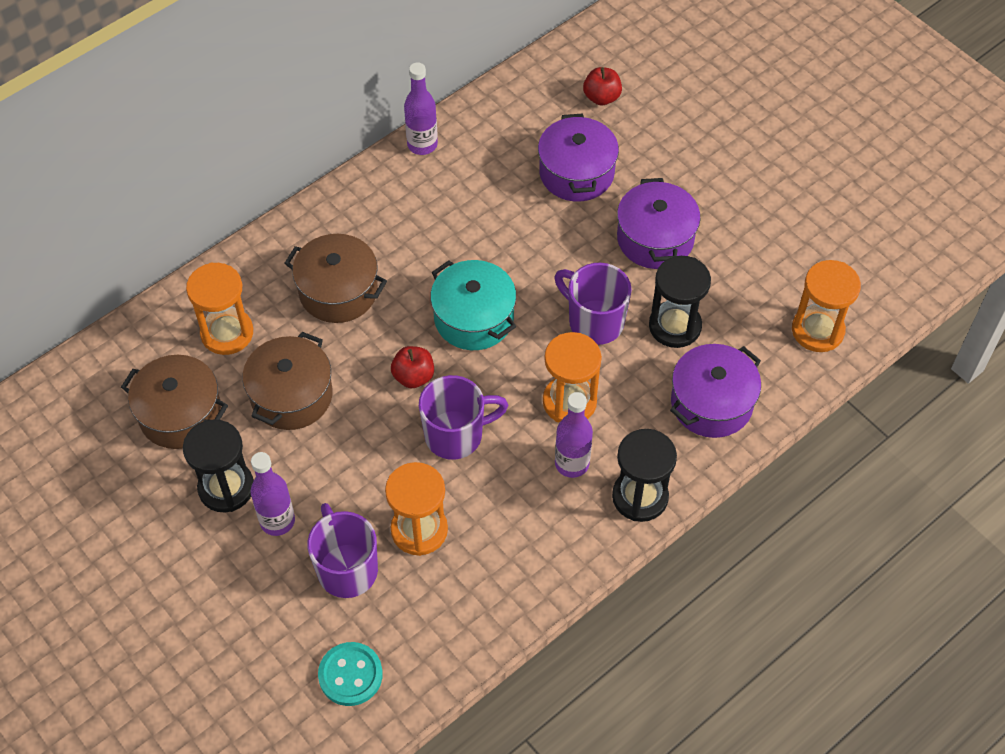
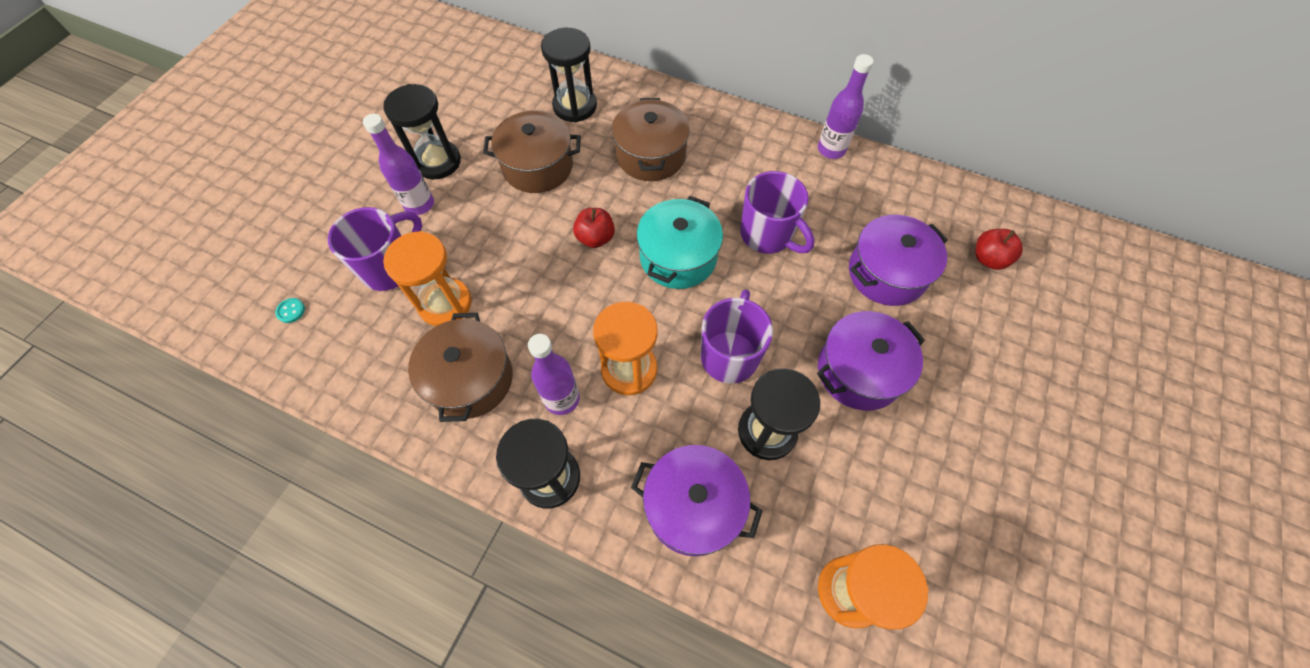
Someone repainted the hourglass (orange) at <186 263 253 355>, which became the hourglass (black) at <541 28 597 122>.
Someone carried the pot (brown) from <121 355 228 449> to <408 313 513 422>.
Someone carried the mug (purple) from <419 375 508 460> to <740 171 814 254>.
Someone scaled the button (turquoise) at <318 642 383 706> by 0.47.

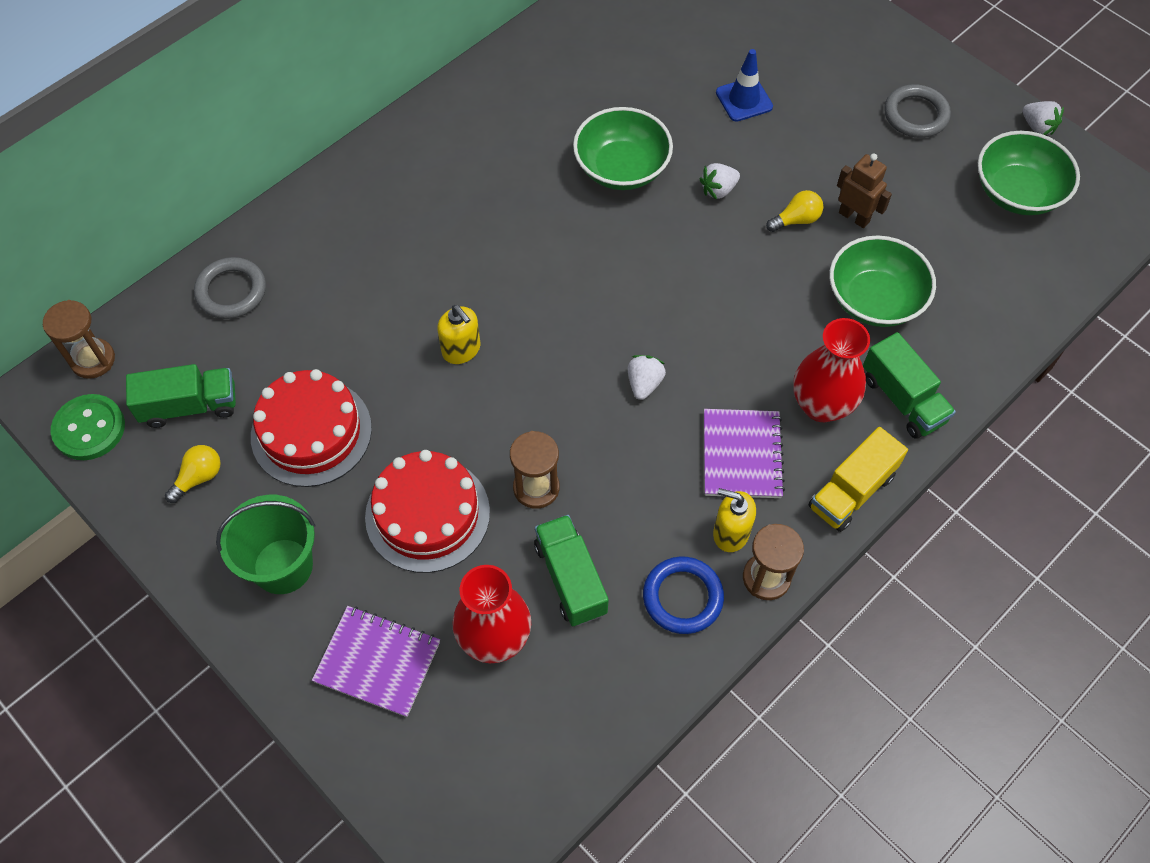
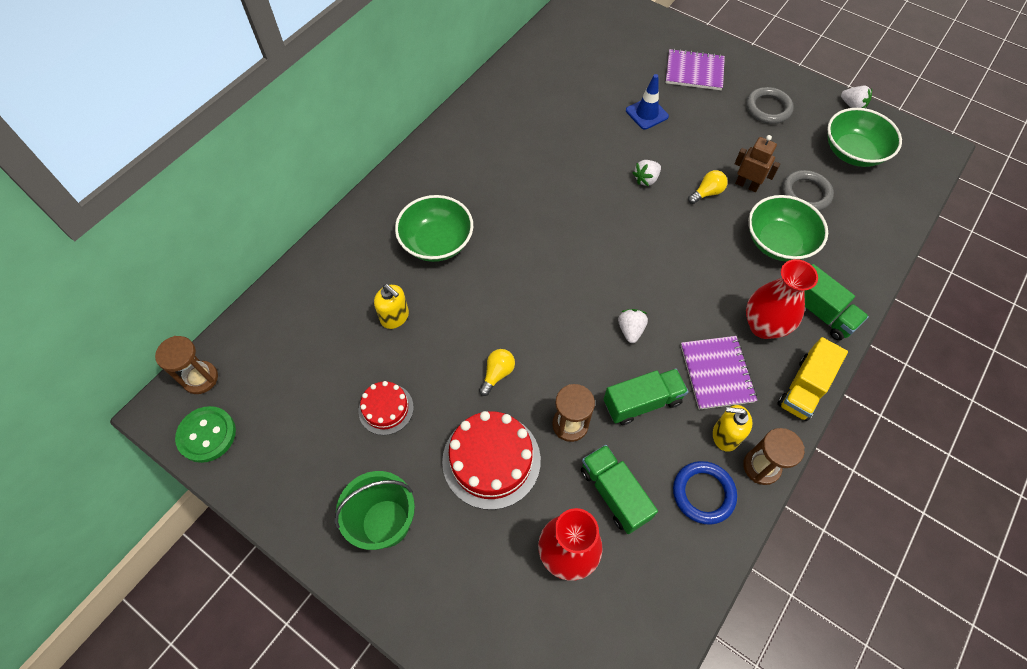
Someone carried the bowl (green) from <573 107 673 190> to <395 195 473 262>.
Someone carried the ring (grey) from <194 257 266 319> to <782 170 834 211>.
Someone carried the soap dispenser (yellow) from <437 305 480 364> to <374 284 409 329>.
Someone carried the truck (green) from <126 364 236 428> to <604 369 688 425>.
Someone scaled the cake (red) at <251 369 372 487> by 0.58.
Someone carried the light bulb (yellow) from <165 445 221 503> to <479 349 515 396>.
Someone carried the notebook (purple) from <312 606 440 717> to <666 49 725 90>.

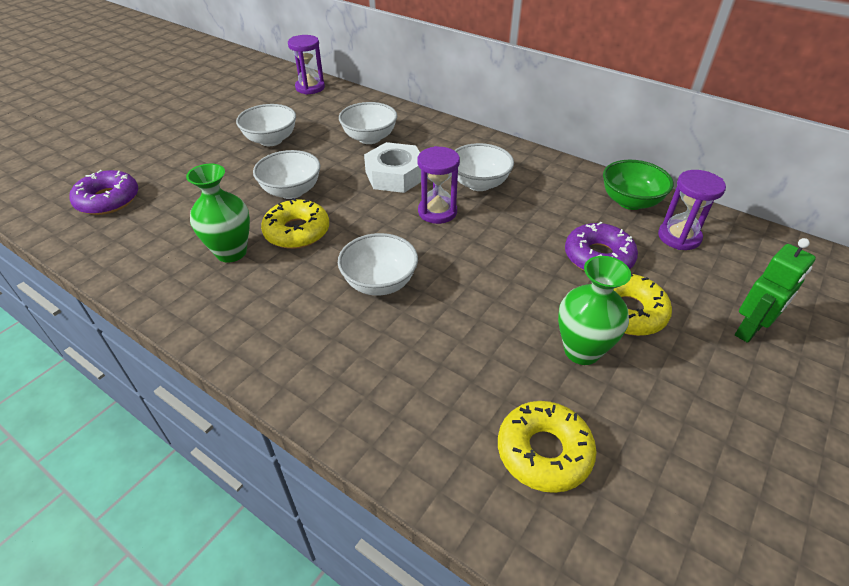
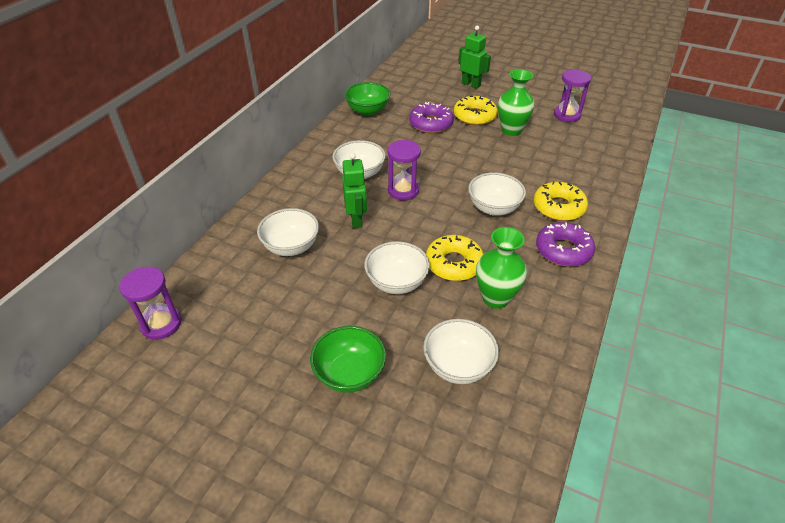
Someone carried the bowl (white) from <236 104 296 146> to <423 319 499 384>.
Someone swapped the nut (white) at <364 142 421 193> for the robot (green) at <342 153 367 228>.
Someone carried the donut (purple) from <69 170 138 215> to <536 222 595 267>.
Someone carried the hourglass (purple) from <658 170 726 250> to <554 70 591 122>.
Someone carried the donut (yellow) from <498 401 597 493> to <534 181 588 221>.
Someone put down the bowl (green) at <310 326 386 393>.

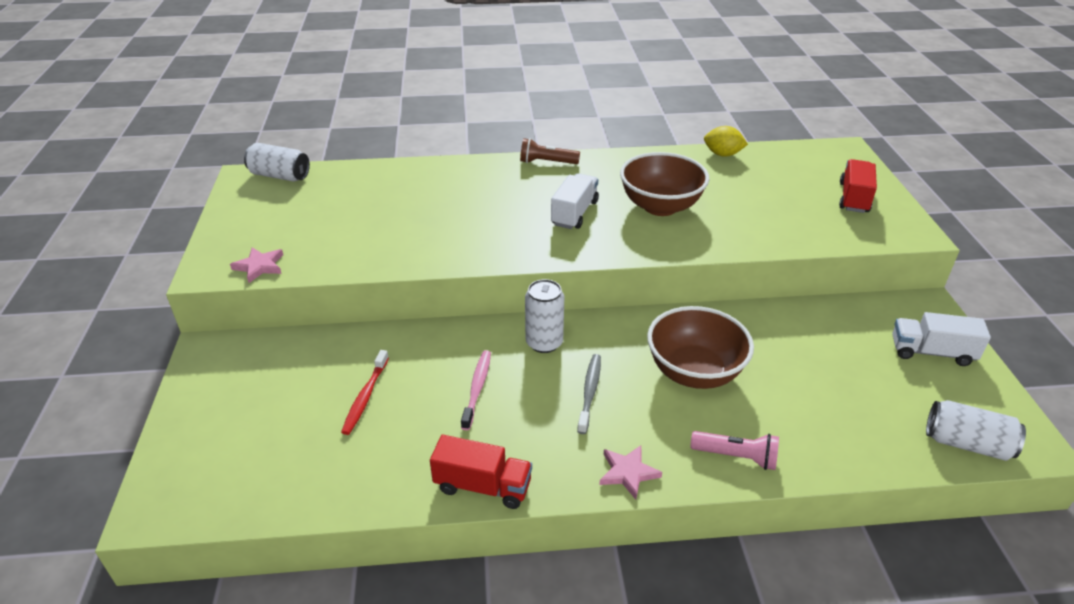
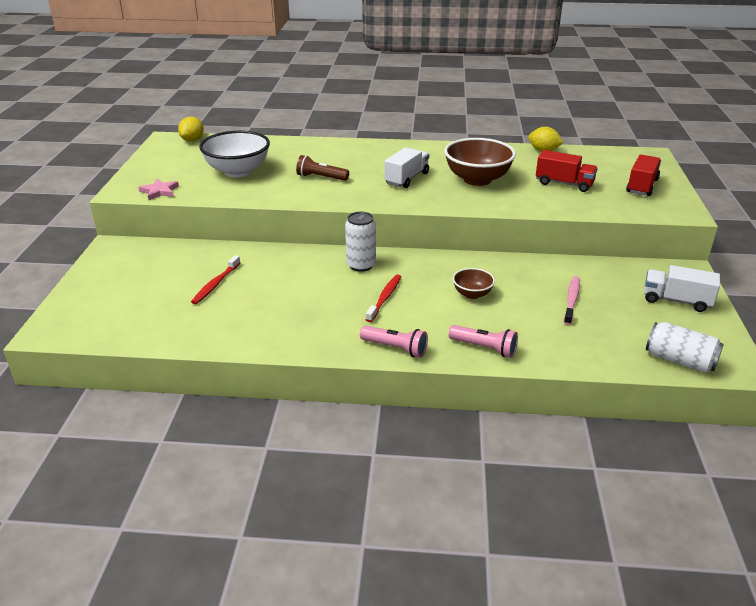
Someone carried the flashlight (brown) from <520 138 580 164> to <296 155 349 181>.
Someone swapped the can (white) at <244 143 310 182> for the lemon (yellow) at <178 117 204 142>.
Someone scaled the bowl (brown) at <647 306 754 389> by 0.51.
Someone carried the toothbrush (pink) from <461 350 491 430> to <564 276 580 325>.
Someone repainted the toothbrush (grey) at <577 354 601 434>, which became the toothbrush (red) at <366 274 401 322>.
Someone carried the truck (red) from <430 435 532 509> to <536 150 598 192>.
Someone swapped the star (pink) at <599 445 662 500> for the flashlight (pink) at <360 326 428 357>.
Someone put down the bowl (white) at <199 131 270 177>.

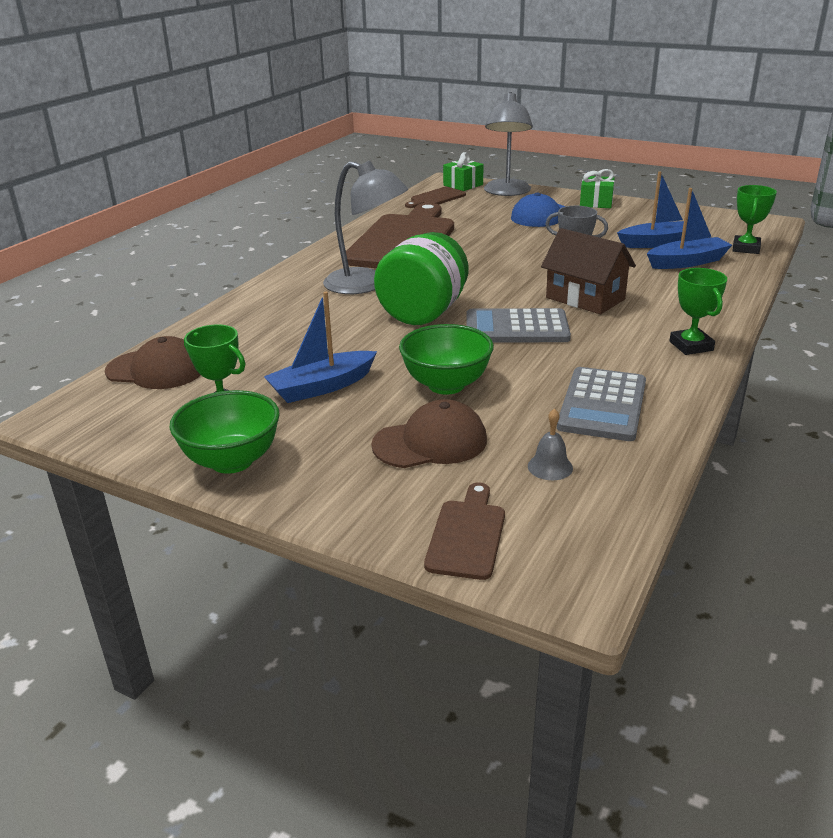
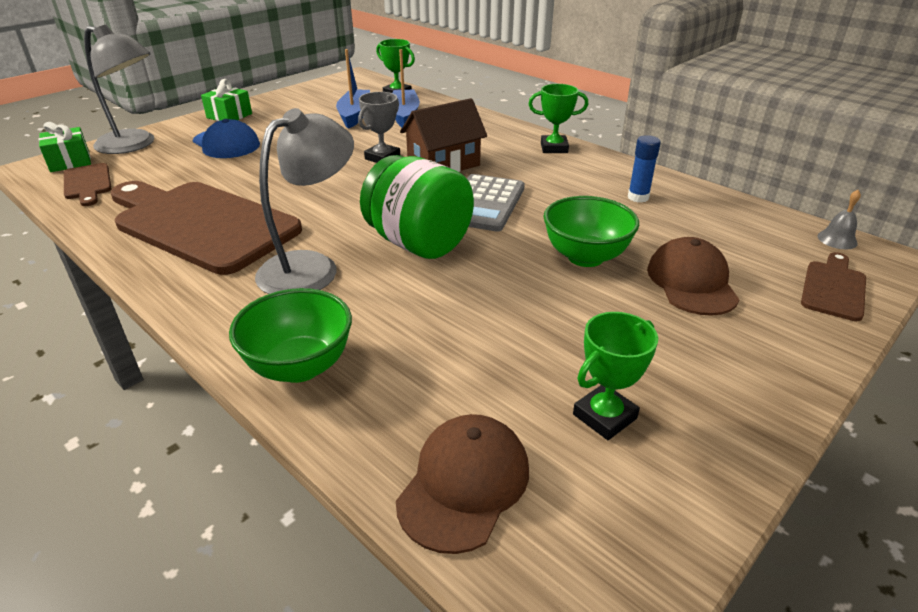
Someone took away the boat (blue) at <264 292 377 403>.
Someone swapped the calculator (grey) at <557 367 646 441> for the glue stick (blue) at <628 135 661 202>.
Someone carried the bowl (green) from <170 390 280 474> to <229 288 352 383>.
Someone carried the bell (grey) from <528 409 573 480> to <817 190 861 249>.
Someone rotated the cutting board (brown) at <424 483 505 580> by 90 degrees clockwise.

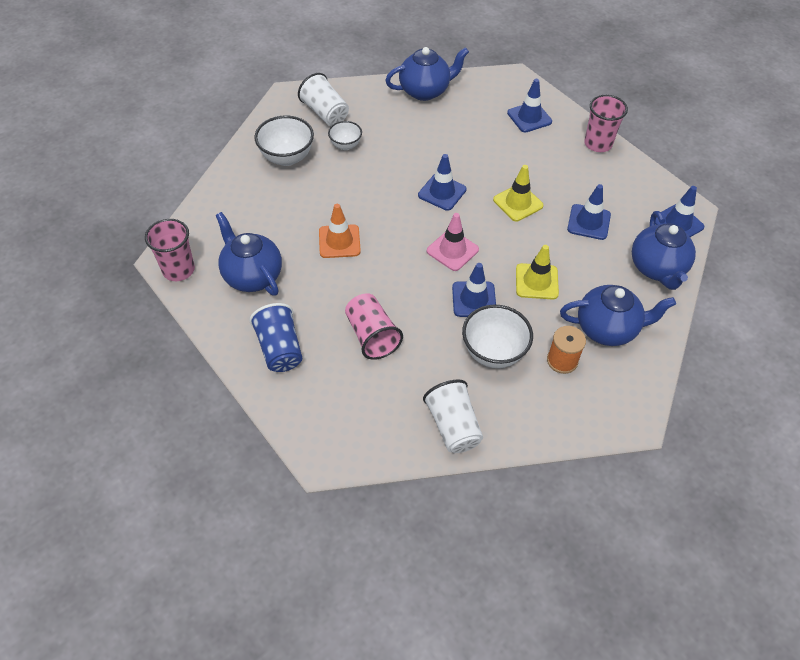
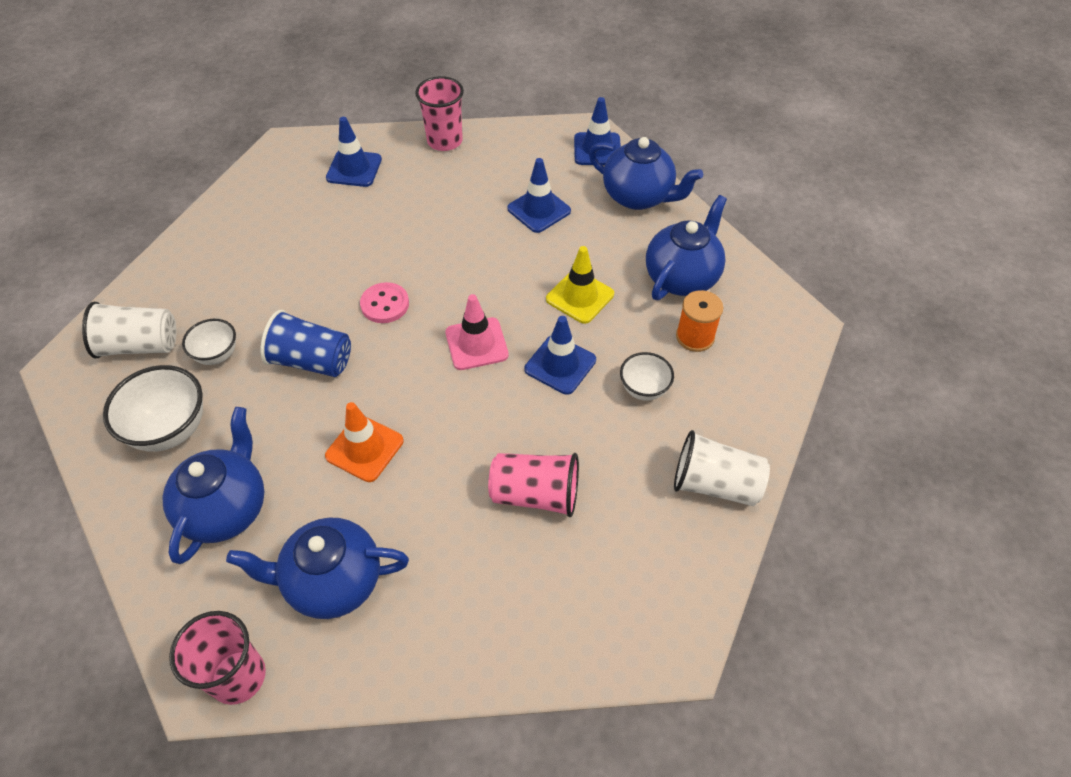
Someone carried the teapot (blue) from <385 47 469 101> to <162 407 264 564>.
Someone swapped the traffic cone (blue) at <418 154 467 211> for the button (pink) at <360 282 409 323>.
Someone took away the traffic cone (yellow) at <493 165 544 222>.
Someone carried the cup (blue) from <249 303 302 372> to <260 310 351 377>.
Someone scaled the bowl (white) at <462 304 533 368> by 0.59.

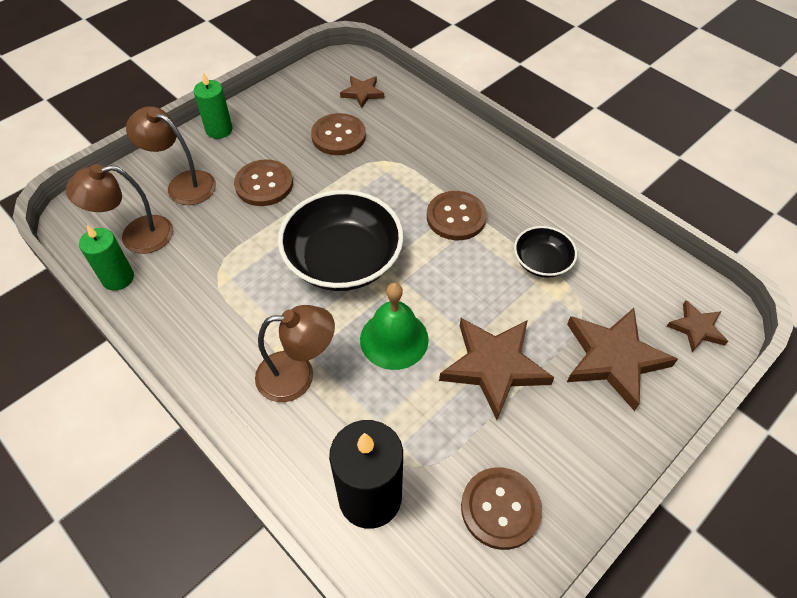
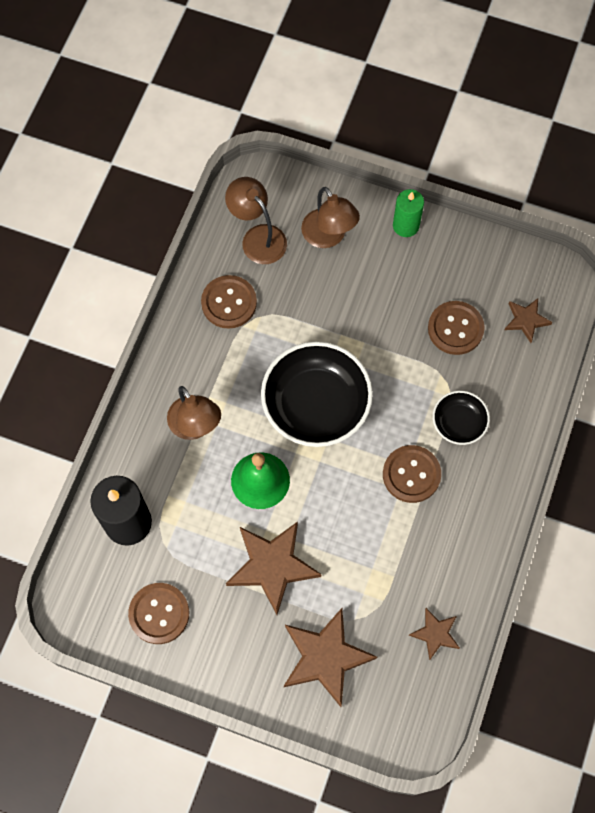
Someone rotated the lamp (brown) at <126 106 216 205> by 150 degrees clockwise.
Someone carried the button (brown) from <234 159 293 206> to <201 275 257 329>.
Someone took away the candle (green) at <79 225 134 291>.
Someone carried the bowl (black) from <514 226 577 278> to <433 391 490 445>.
Someone carried the star (brown) from <667 300 728 352> to <409 608 460 661>.

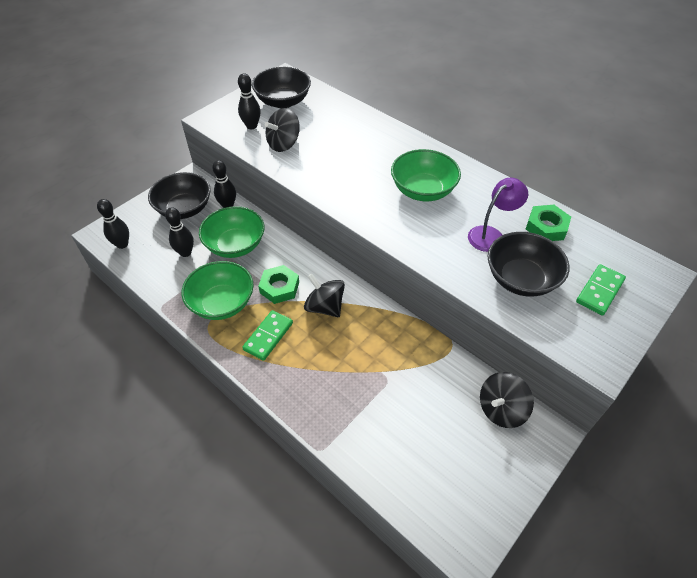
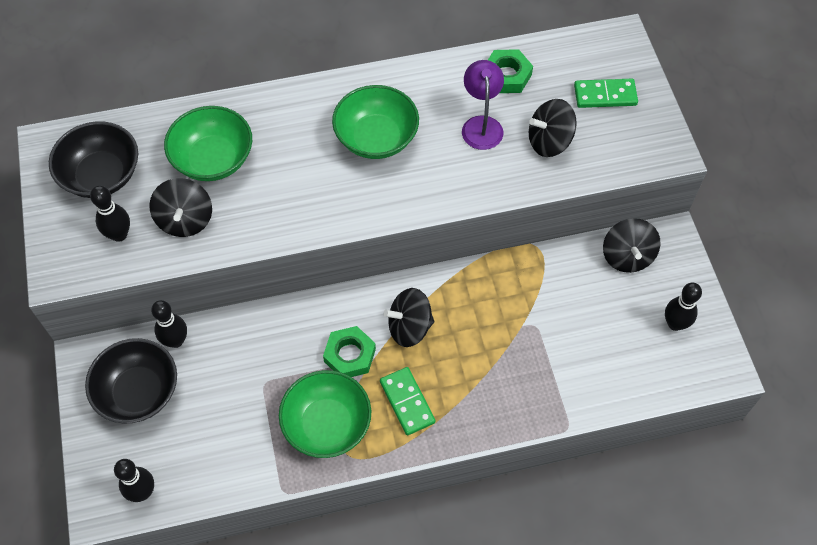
Someone carried the bowl (green) from <199 206 265 258> to <164 106 252 181>.
Someone carried the bowling pin (black) from <165 207 194 257> to <665 283 702 331>.
Someone swapped the bowl (black) at <488 232 569 297> for the spinning top (black) at <529 99 577 157>.
Someone rotated the domino (green) at <576 264 626 315> by 75 degrees counterclockwise.

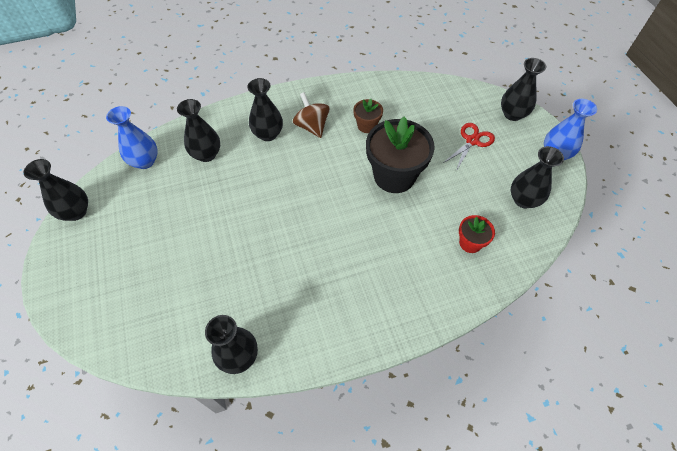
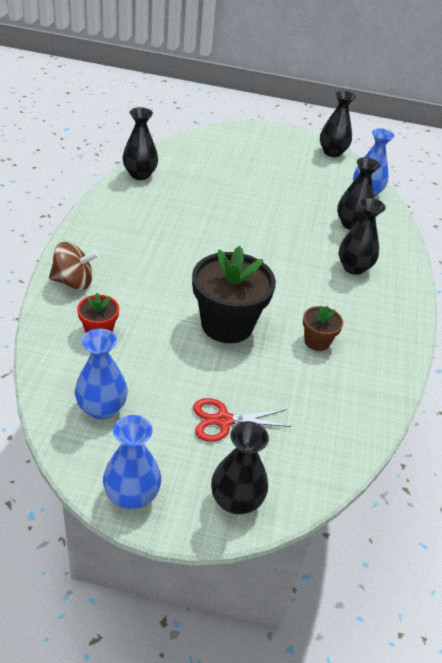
Someone carried the spinning top (brown) from <293 92 330 138> to <49 242 99 290>.
Someone rotated the scissors (red) at <443 123 495 171> by 105 degrees clockwise.
Someone repainted the vase (black) at <511 146 564 208>, which became the vase (blue) at <75 329 128 420>.

